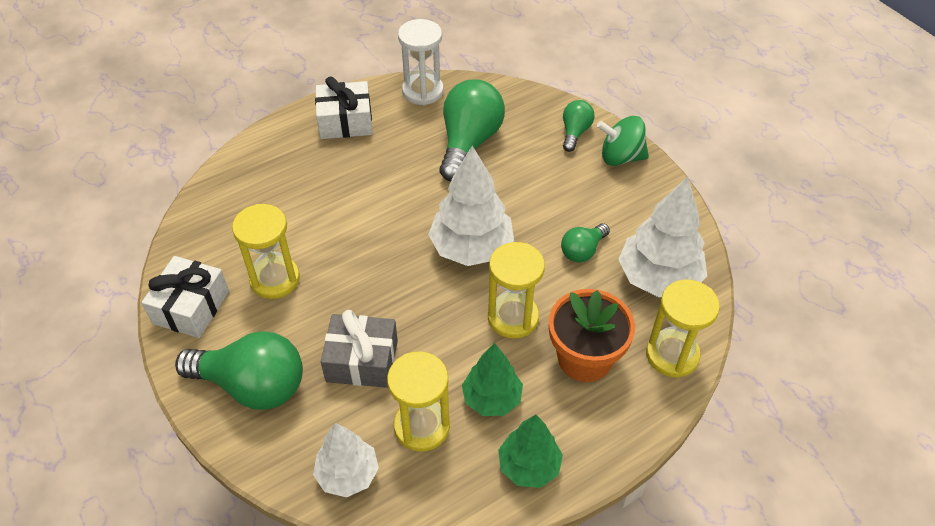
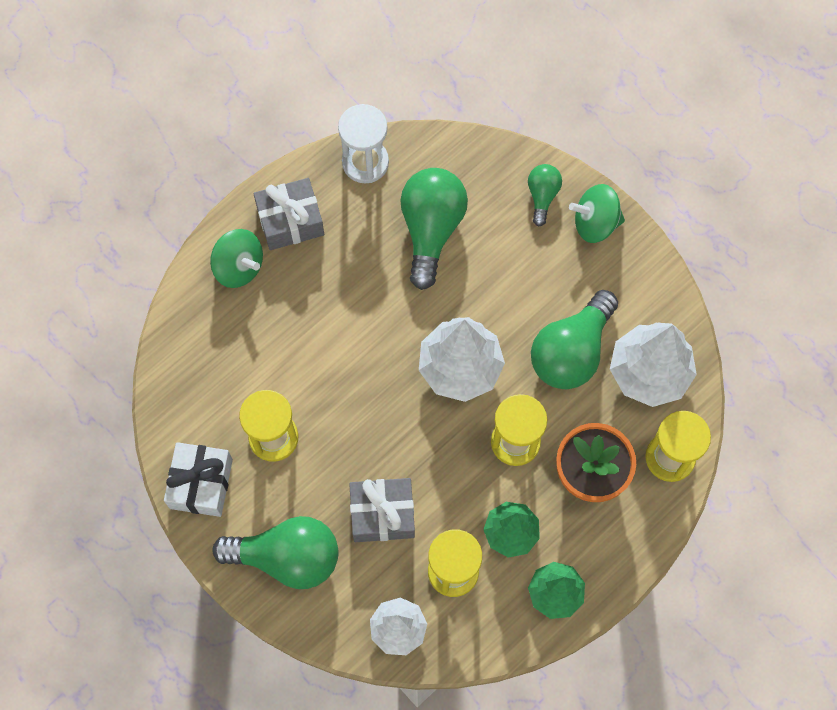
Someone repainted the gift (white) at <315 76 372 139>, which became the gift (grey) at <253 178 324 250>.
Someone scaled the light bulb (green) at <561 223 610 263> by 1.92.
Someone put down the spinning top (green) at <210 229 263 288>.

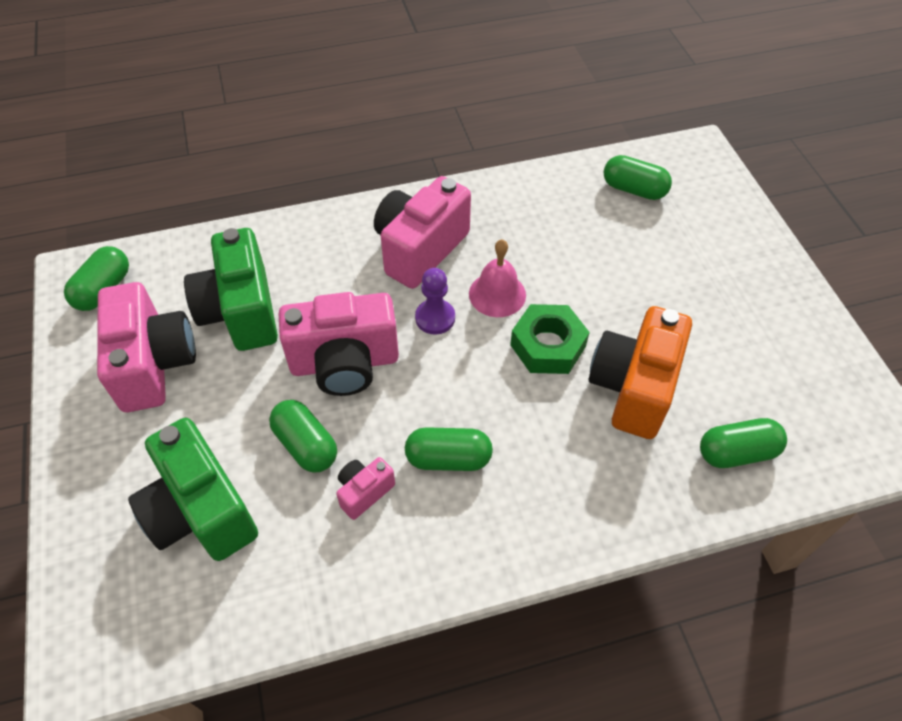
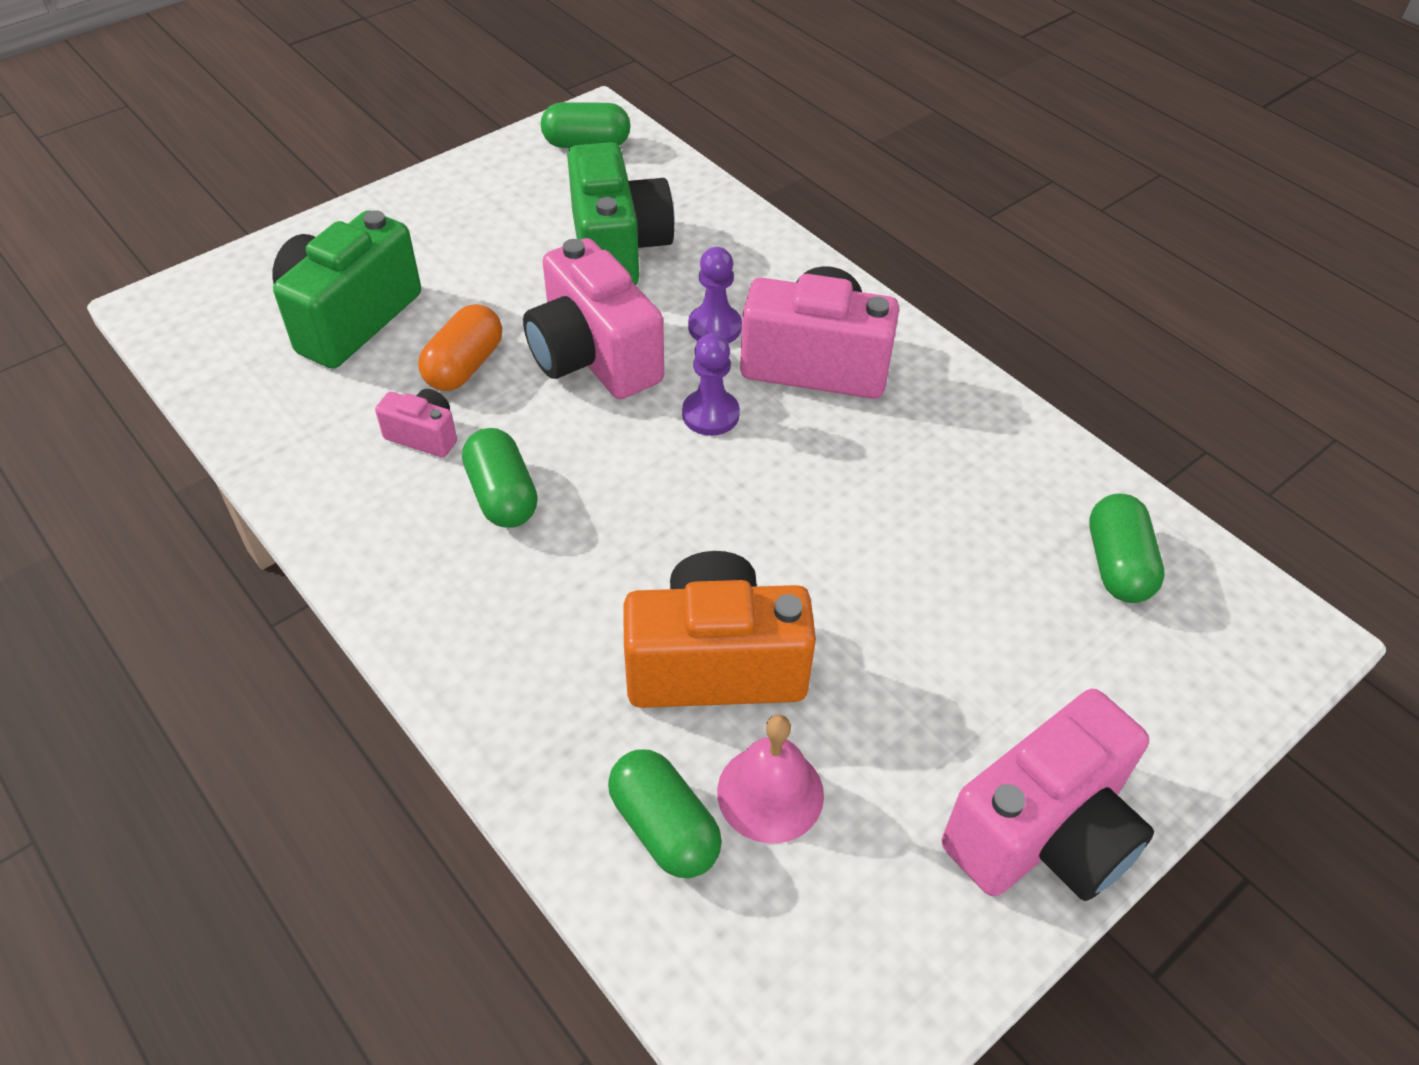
Someone rotated the camera (green) at <184 228 278 351> by 120 degrees clockwise.
Someone carried the bell (pink) from <469 239 526 317> to <717 714 824 843>.
Someone carried the camera (pink) from <97 282 196 412> to <942 689 1154 901>.
Someone took away the nut (green) at <510 304 590 374>.
Someone repainted the capsule (green) at <269 400 337 472>, which became the capsule (orange) at <418 304 502 391>.
Someone put down the pawn (purple) at <688 247 742 343>.

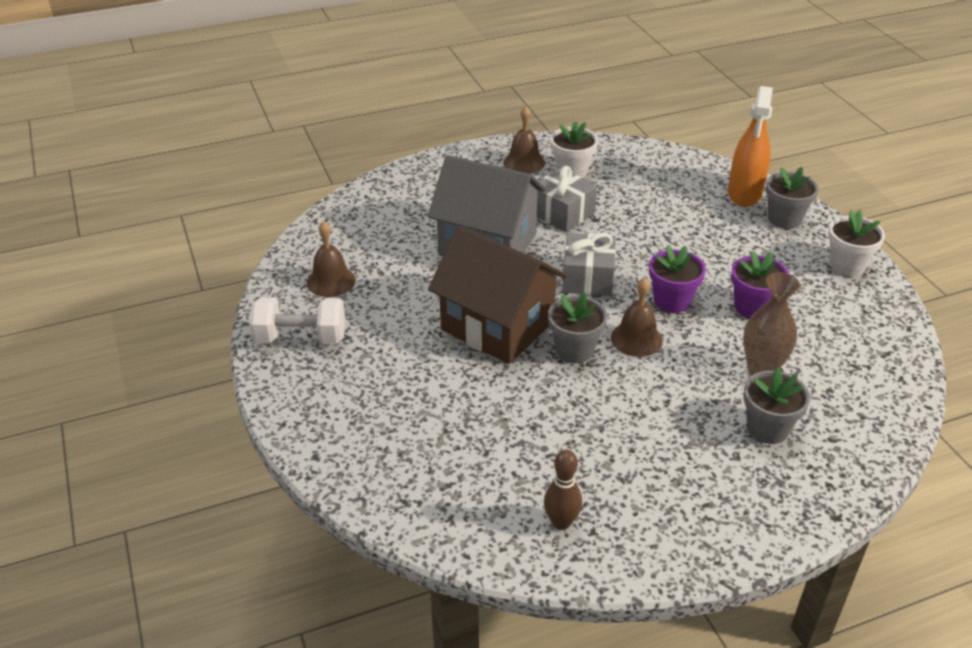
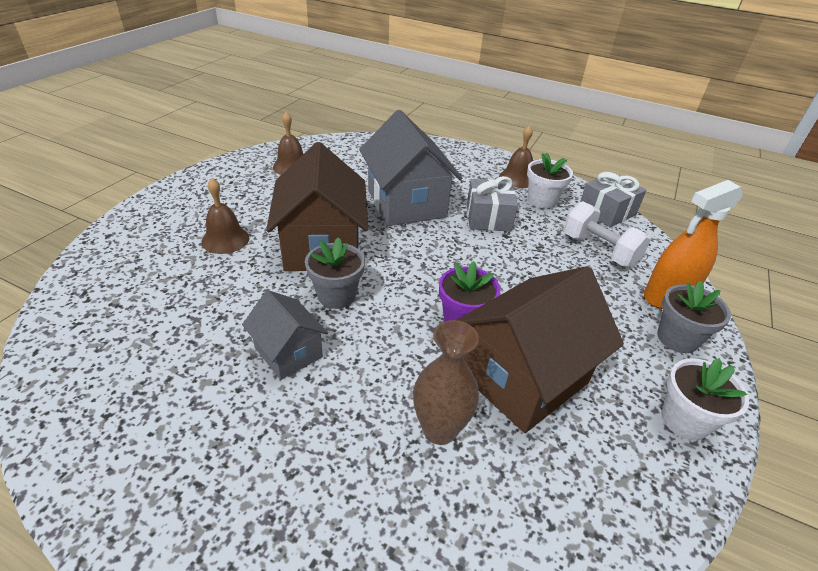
Someone carried the gift (grey) from <562 233 616 296> to <580 172 647 227>.
Someone swapped the flower pot (purple) at <731 251 789 318> for the house (brown) at <457 266 624 433>.
Someone carried the bell (brown) from <611 277 663 357> to <201 178 249 254>.
Someone carried the dumbbell (white) from <249 297 345 344> to <564 201 651 267>.
Someone took away the flower pot (grey) at <743 368 810 444>.
Someone took away the bowling pin (brown) at <544 450 582 530>.
Someone put down the house (grey) at <242 290 328 380>.

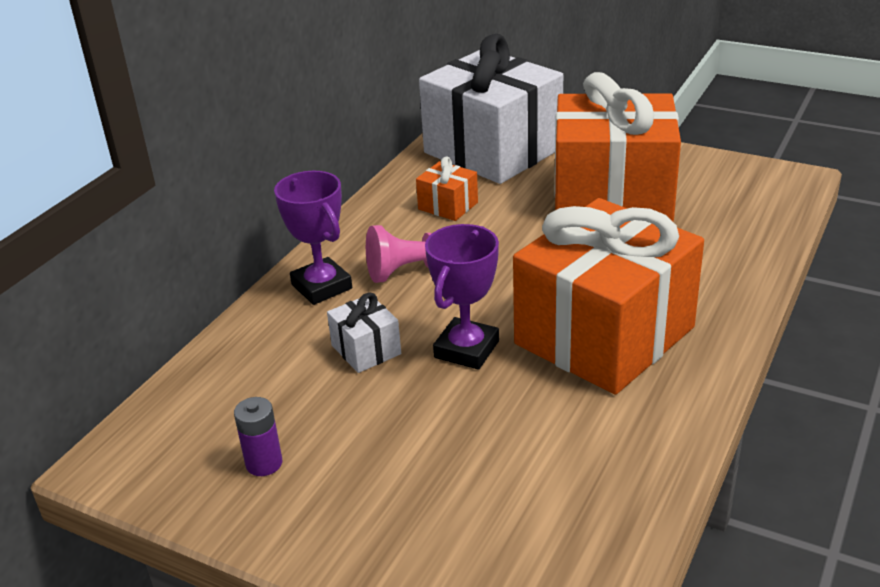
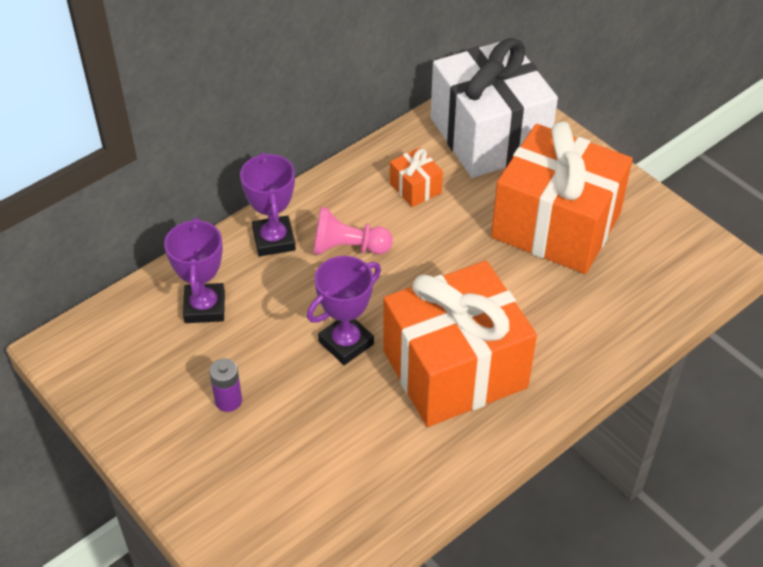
Someone took away the gift (white) at <327 292 401 373>.
Someone carried the battery (purple) from <234 397 282 476> to <209 358 242 412>.
Someone put down the trophy (purple) at <164 217 225 323>.

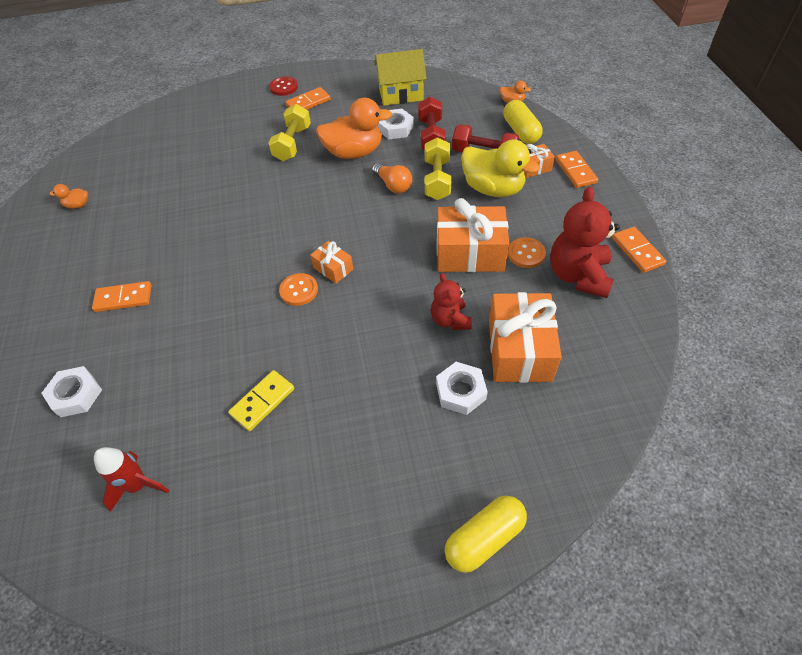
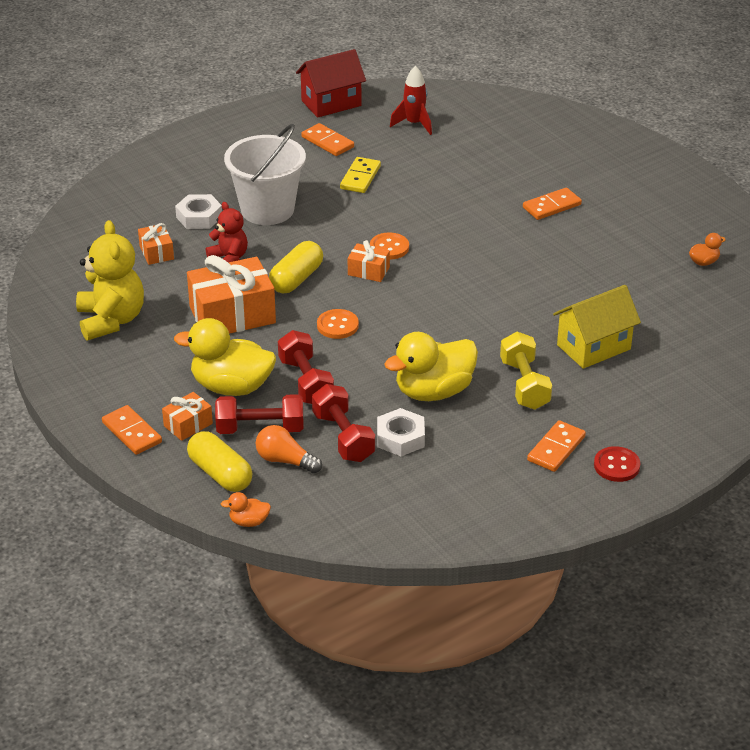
Someone carried the house (yellow) from <375 49 426 106> to <553 285 641 369>.
Someone repainted the duck (orange) at <316 98 392 159>, which became the duck (yellow) at <384 332 478 401>.
Someone repainted the dumbbell (yellow) at <425 137 451 200>, which became the dumbbell (red) at <278 330 334 404>.
Someone carried the light bulb (orange) from <372 163 412 193> to <256 425 322 473>.
Someone repainted the teddy bear (red) at <550 186 620 298>, which became the teddy bear (yellow) at <76 220 144 341>.
Someone carried the domino (orange) from <612 227 666 273> to <302 123 354 156>.
Someone carried the button (orange) from <508 238 546 268> to <317 309 359 339>.
Someone scaled the gift (orange) at <489 292 562 383> by 0.49.
Someone took away the nut (white) at <41 366 102 417>.
Someone carried the capsule (yellow) from <445 496 527 573> to <269 241 323 293>.
Someone put down the house (red) at <296 49 366 118>.
Someone put down the bucket (white) at <224 124 306 225>.

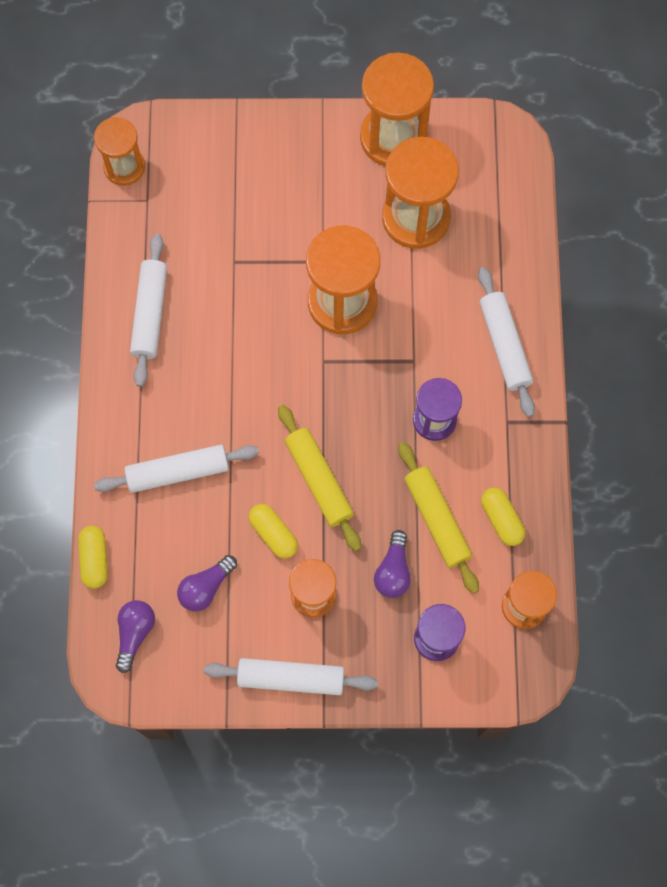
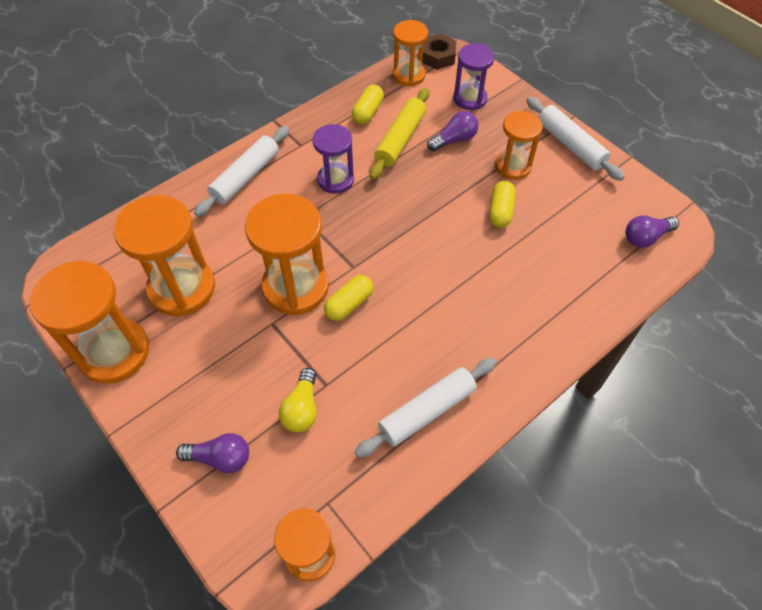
Someone took away the rolling pin (yellow) at <278 405 361 551>.
Someone took away the rolling pin (white) at <94 445 259 493>.
Someone carried the capsule (yellow) from <78 526 108 589> to <324 275 373 321>.
Someone carried the light bulb (purple) from <177 555 237 612> to <176 433 249 473>.
Someone put down the nut (brown) at <422 33 456 70>.
Someone put down the light bulb (yellow) at <279 368 317 432>.

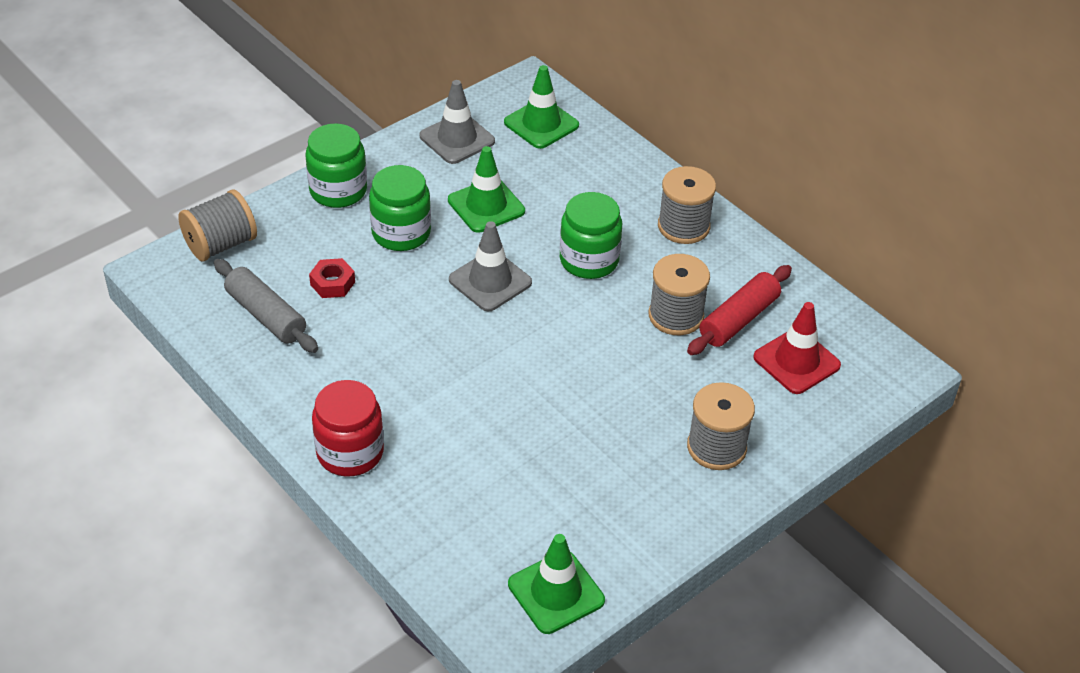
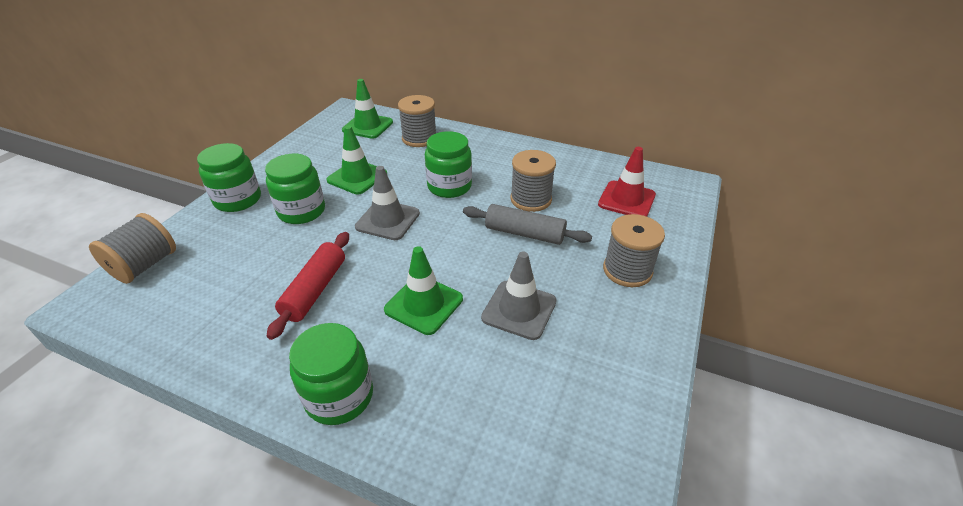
Someone carried the traffic cone (grey) from <419 80 495 164> to <481 252 557 340>.
Someone carried the spool (grey) from <658 166 716 244> to <398 95 436 147>.
Someone took away the nut (red) at <309 258 355 298>.
Someone carried the rolling pin (grey) from <214 259 318 353> to <463 204 592 245>.
Someone carried the rolling pin (red) from <687 265 792 355> to <266 232 349 340>.
Someone repainted the jar (red) at <312 380 384 477>, which became the jar (green) at <289 323 373 425>.
Someone carried the traffic cone (green) from <508 534 605 634> to <384 246 463 335>.

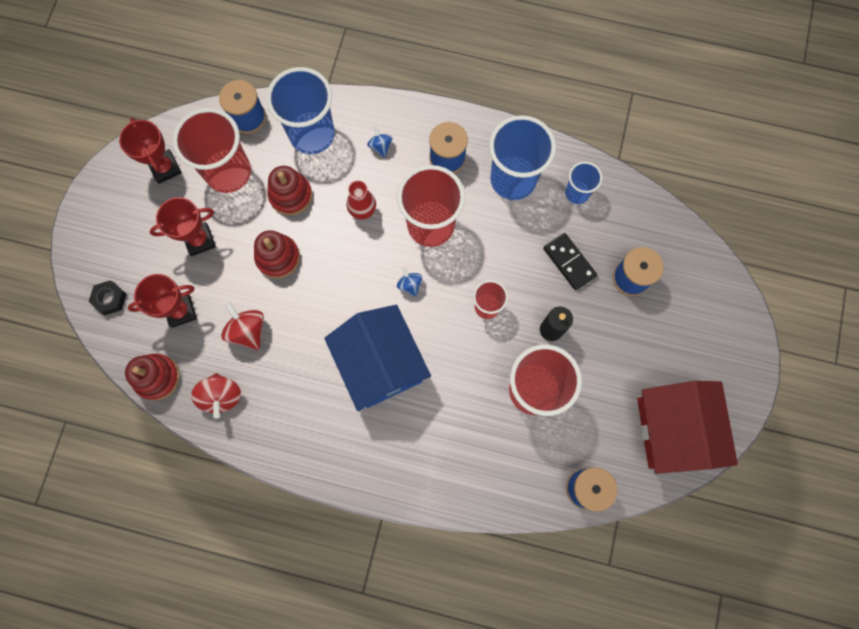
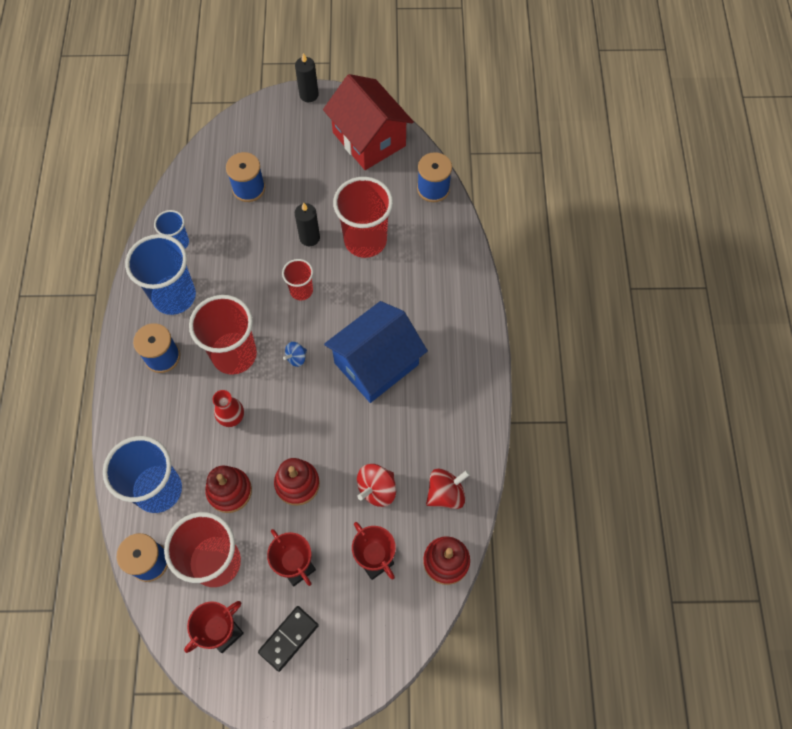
Someone took away the spinning top (blue) at <367 125 392 158>.
Someone carried the domino (black) from <543 233 597 290> to <258 606 319 672>.
Someone took away the nut (black) at <89 280 127 315>.
Someone rotated the house (red) at <637 381 738 474> by 75 degrees clockwise.
Someone put down the candle (black) at <295 53 319 102>.

